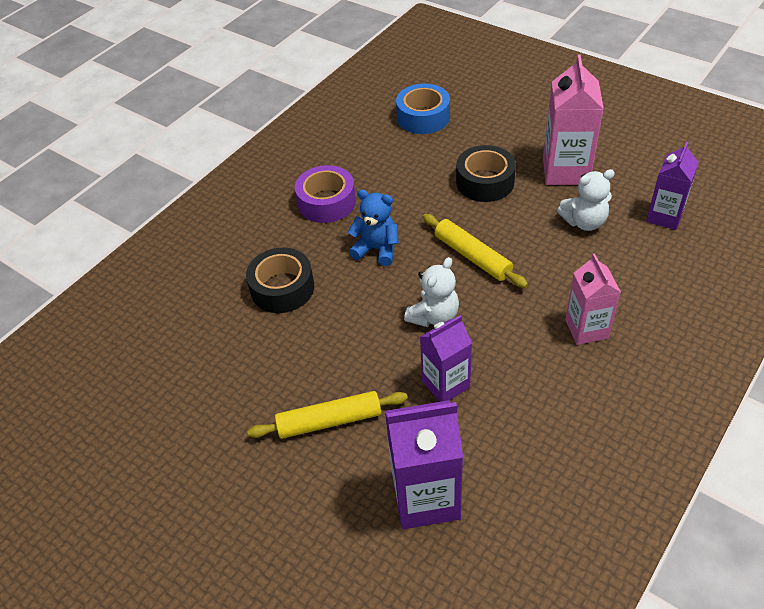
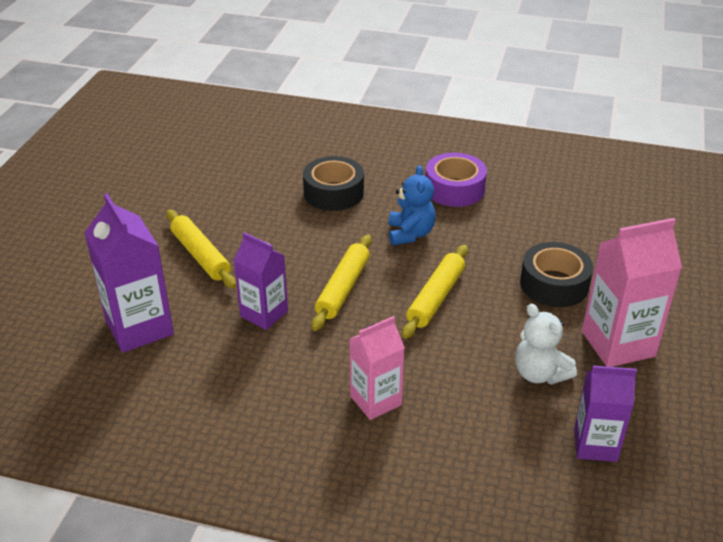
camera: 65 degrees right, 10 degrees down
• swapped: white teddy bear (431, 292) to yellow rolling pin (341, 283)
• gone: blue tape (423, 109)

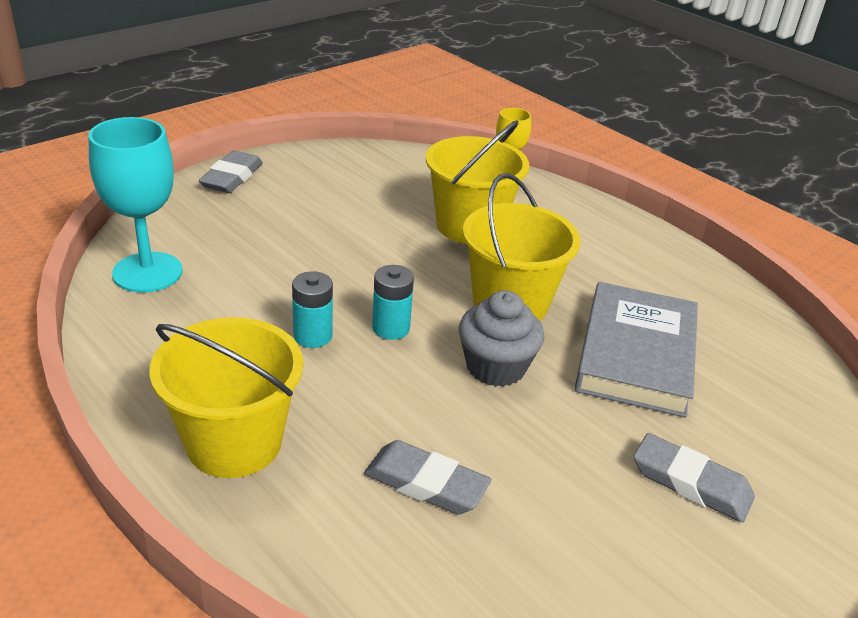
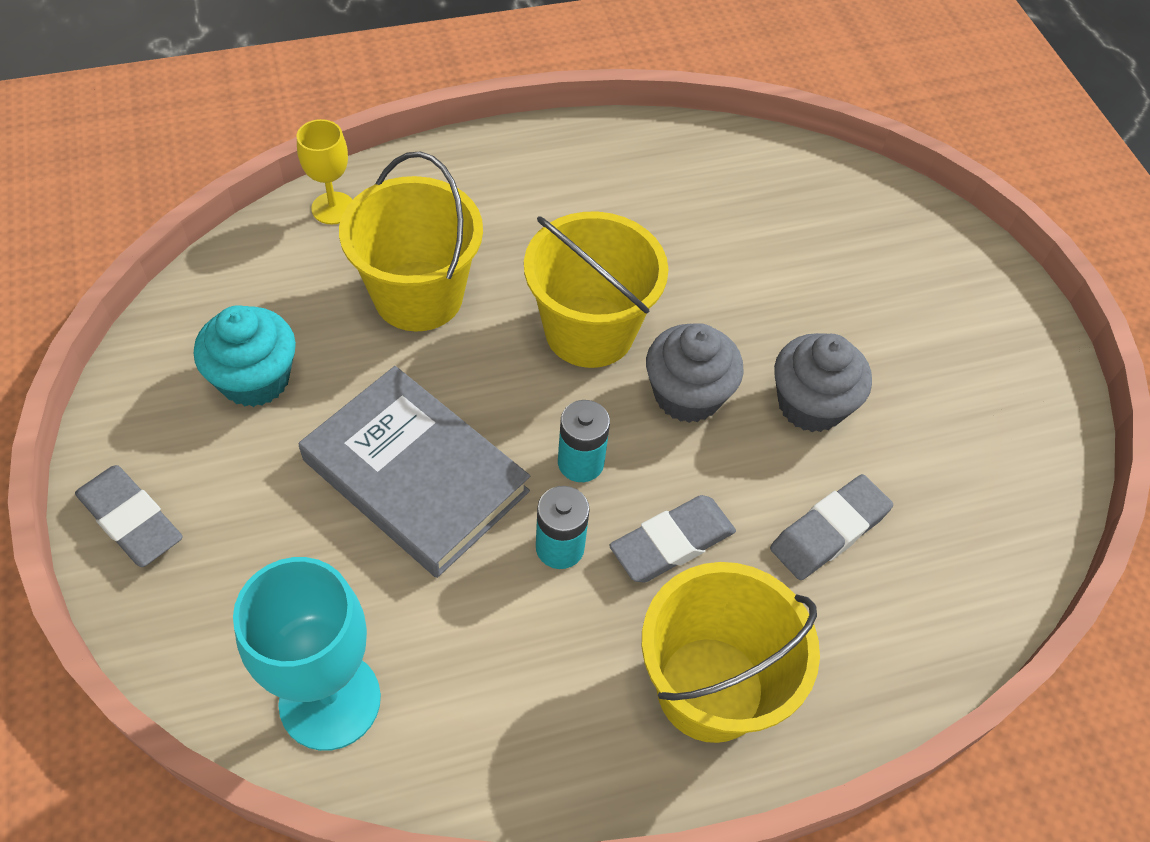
camera: 65 degrees left, 20 degrees up
• new: turquoise cupcake (245, 356)
• shifted: grey book (636, 350) to (414, 472)
• shifted: grey eraser (694, 477) to (672, 538)
• new: grey cupcake (823, 382)

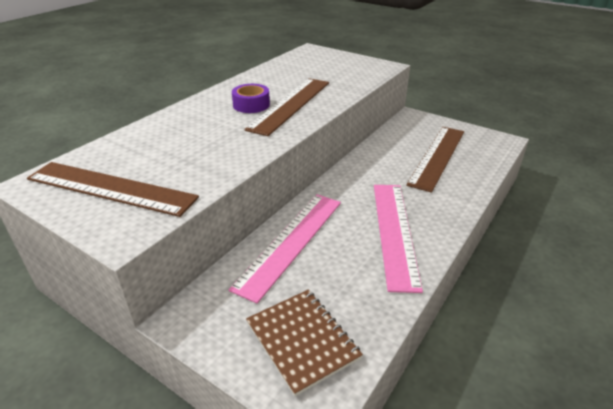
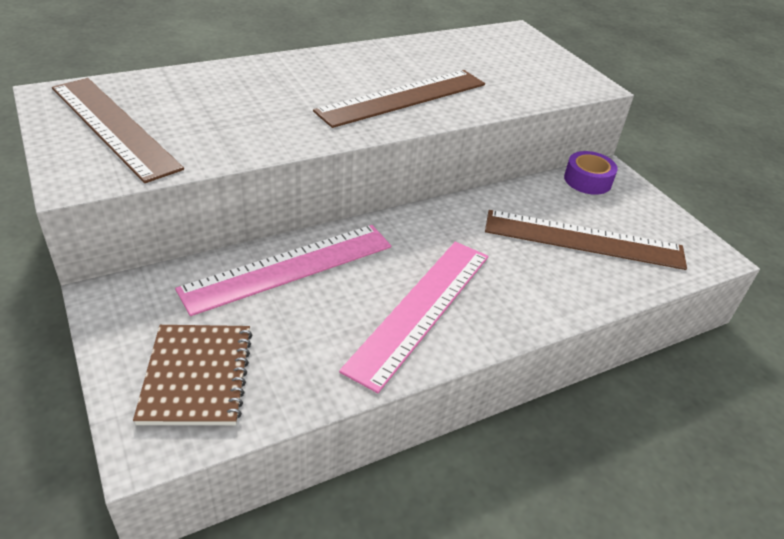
camera: 25 degrees right, 5 degrees up
• rotated: brown ruler (435, 160) = (586, 240) 45 degrees clockwise
• shifted: purple tape (251, 98) to (591, 173)

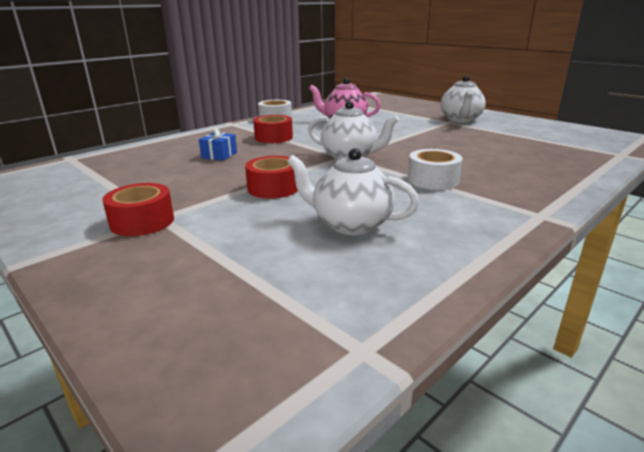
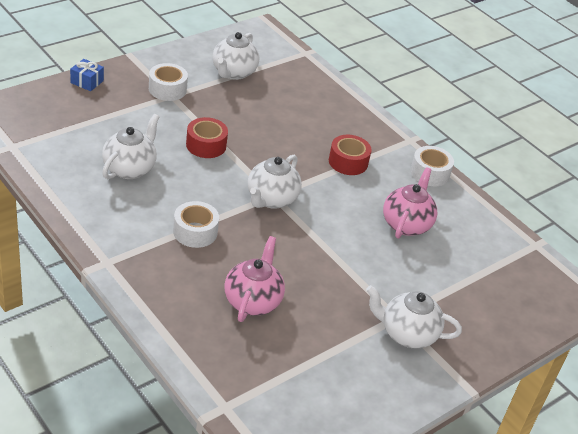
camera: 90 degrees right, 15 degrees up
• shifted: blue gift (218, 144) to (87, 75)
• repainted: red tape (138, 209) to white tape (168, 82)
• new: white teapot (236, 56)
• new: pink teapot (255, 279)

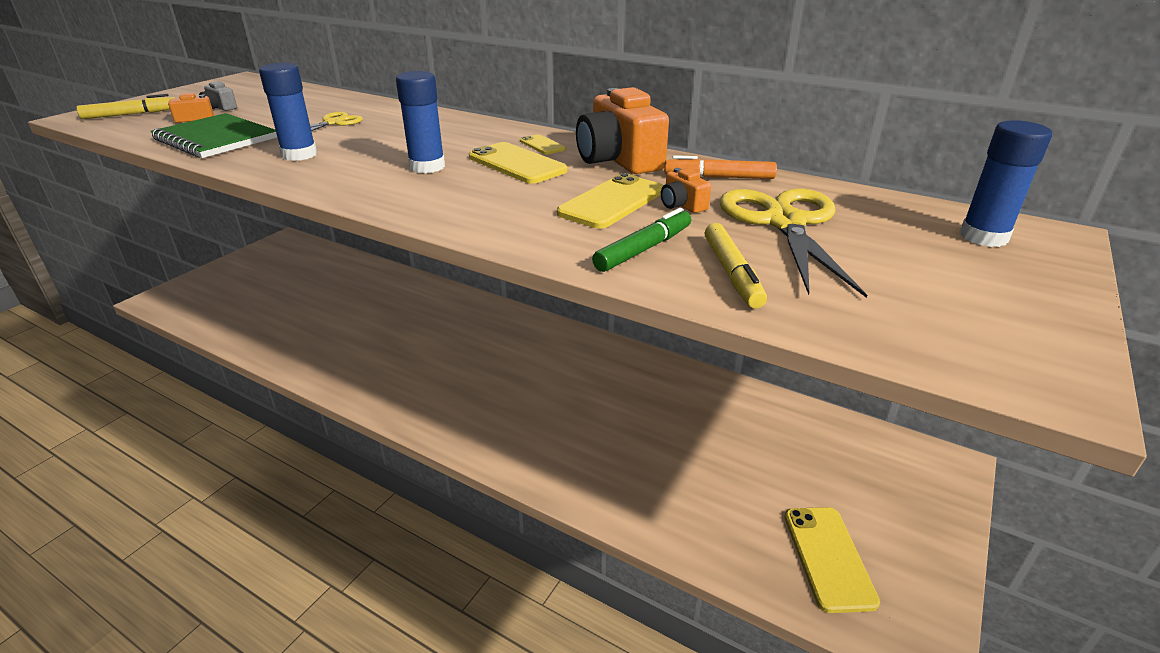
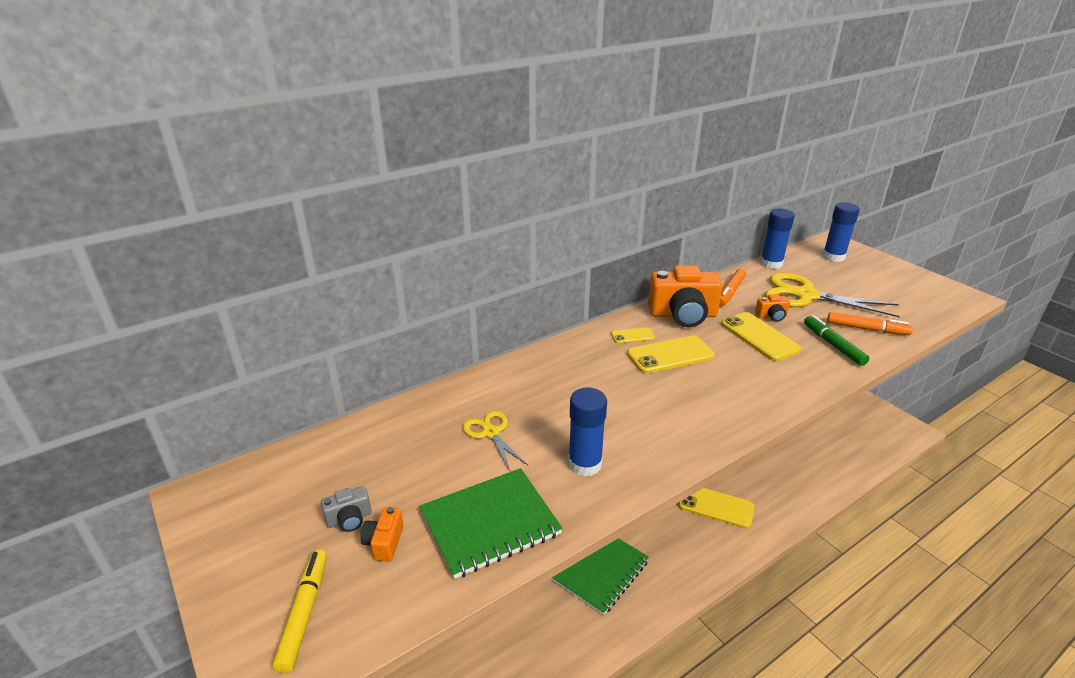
camera: 65 degrees left, 0 degrees up
• new: green notebook (599, 576)
• shifted: yellow phone (832, 560) to (716, 508)
• shifted: blue glue stick (420, 122) to (777, 239)
• repainted: yellow marker (736, 266) to orange marker (870, 323)

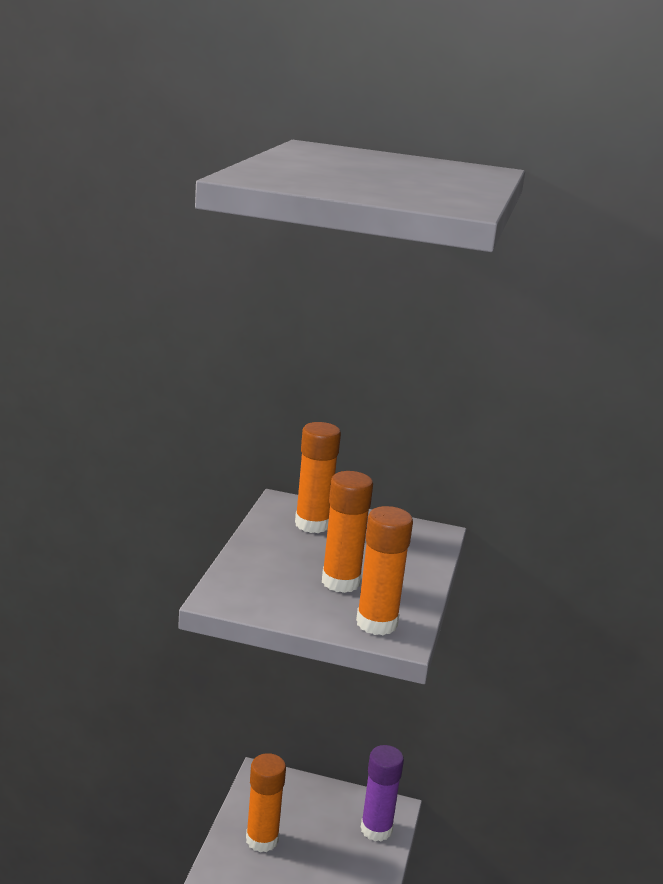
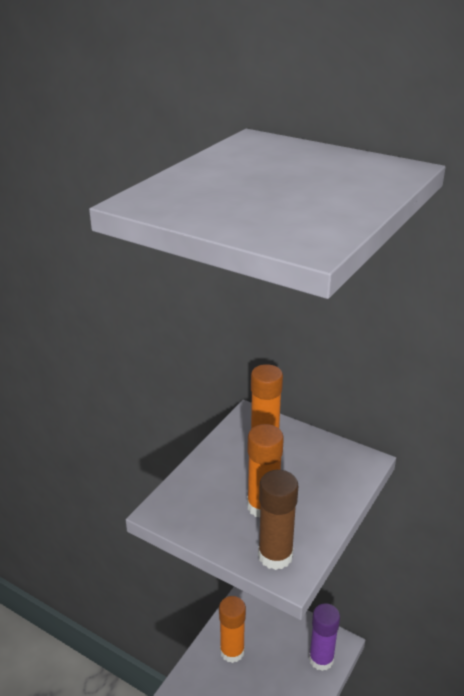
camera: 20 degrees right, 10 degrees up
• repainted: orange glue stick (384, 570) to brown glue stick (278, 520)

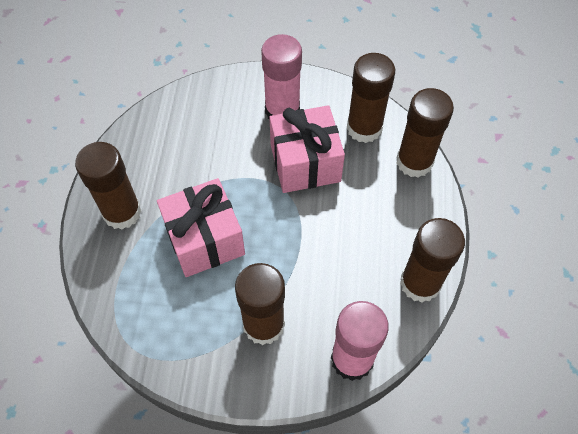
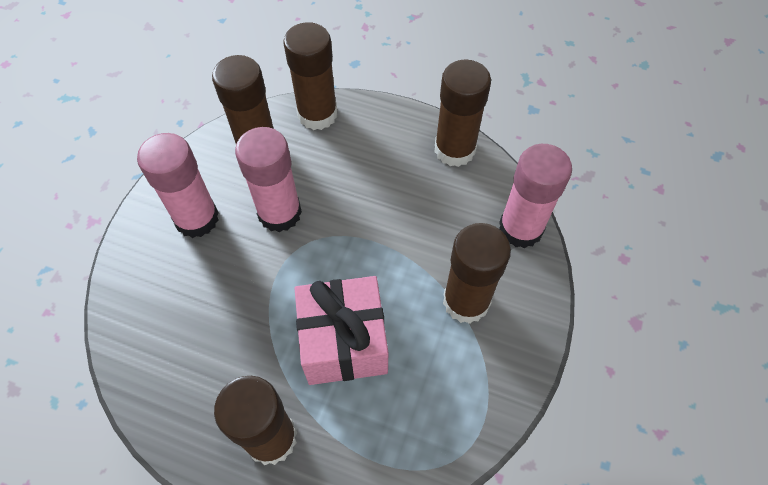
camera: 75 degrees left, 0 degrees up
• swapped: pink gift (307, 149) to pink glue stick (268, 179)

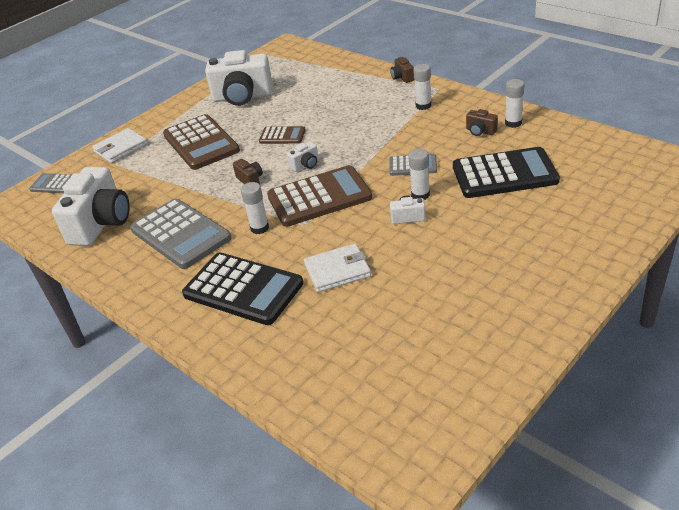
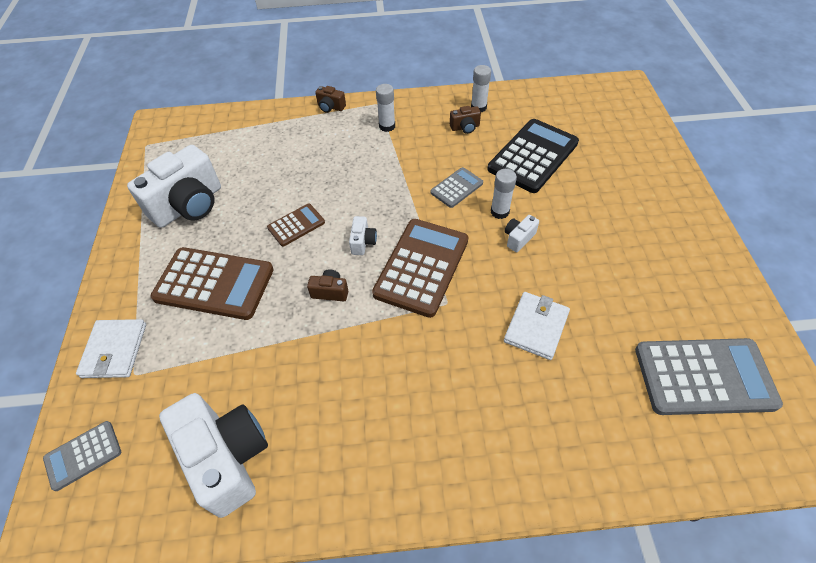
camera: 50 degrees left, 15 degrees up
• shifted: grey calculator (180, 234) to (709, 376)
• gone: black calculator (242, 288)
• gone: white glue stick (255, 208)

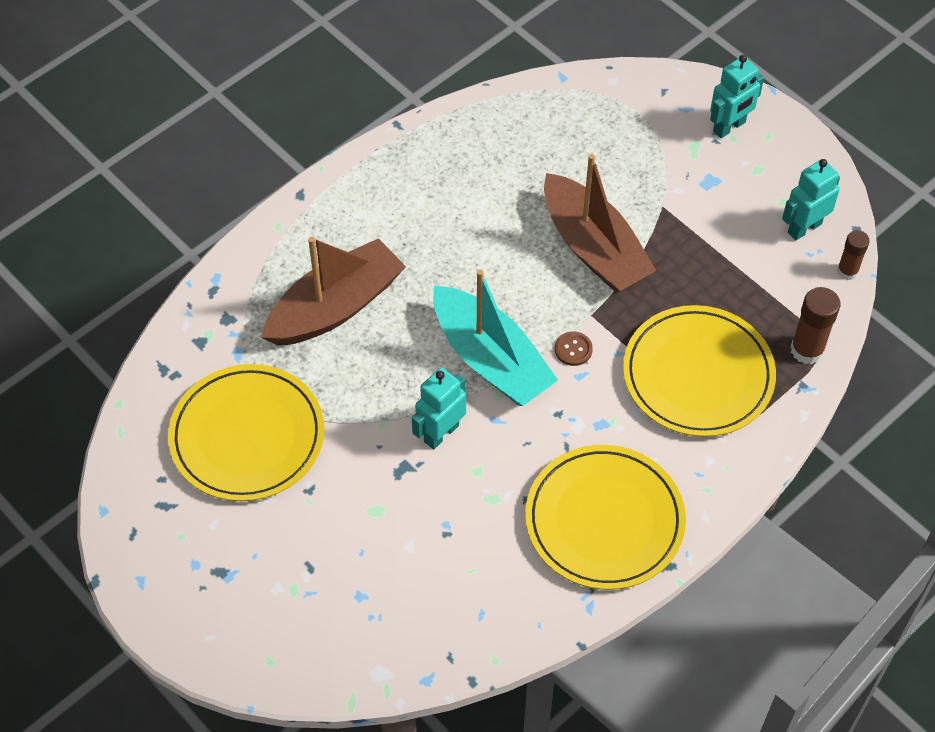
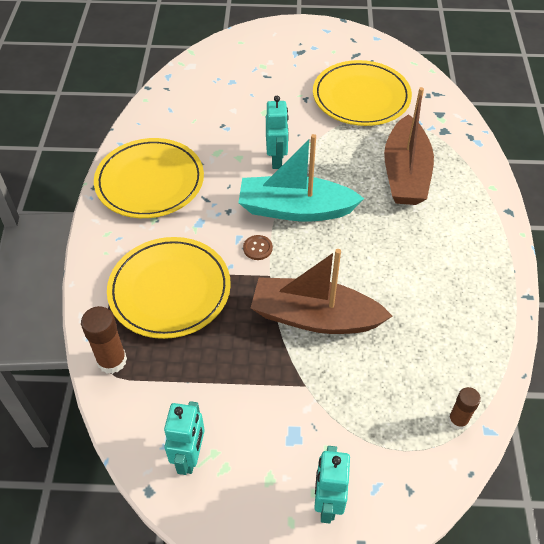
camera: 135 degrees right, 5 degrees down
• shifted: brown glue stick (853, 255) to (464, 408)

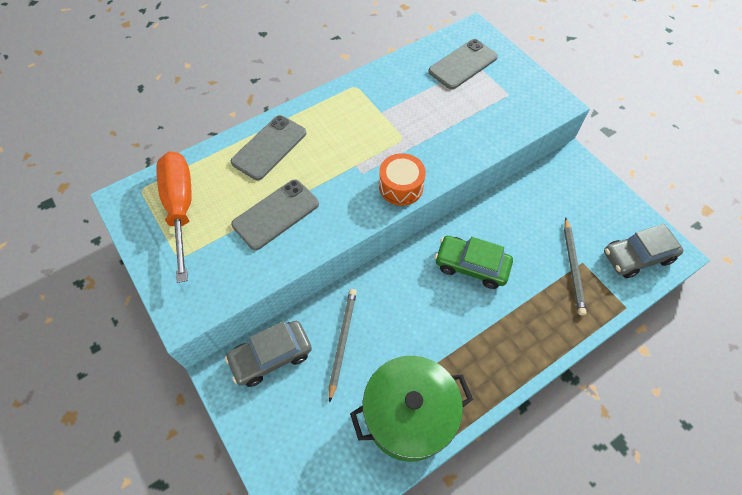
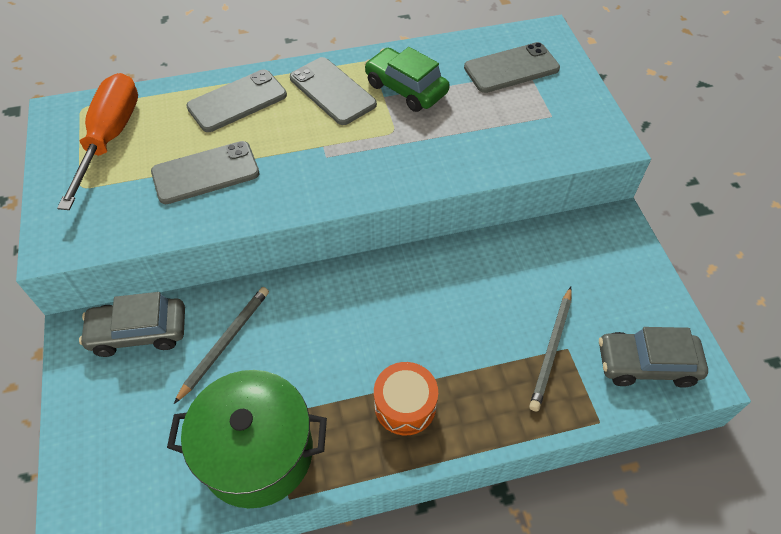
camera: 20 degrees right, 5 degrees down
• new: grey phone (333, 91)
• shifted: green car (474, 262) to (407, 79)
• shifted: orange drum (402, 179) to (406, 398)

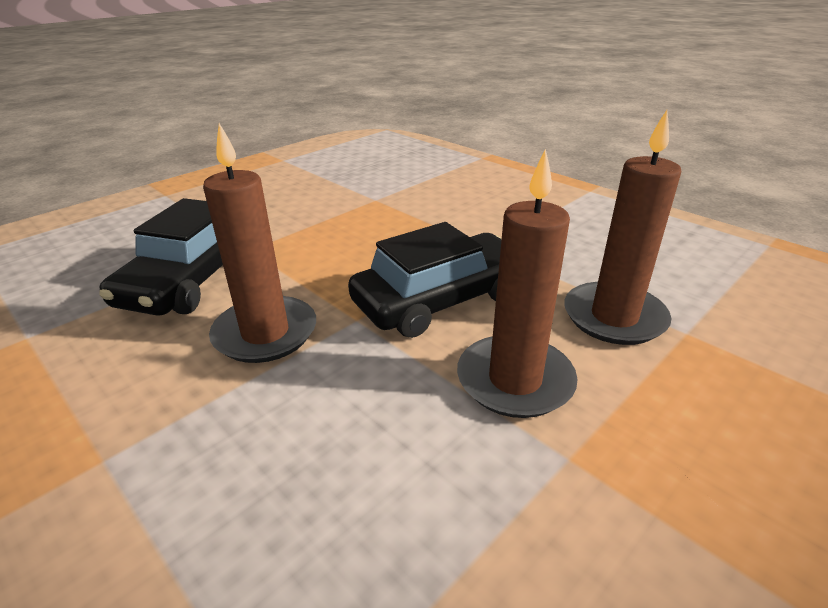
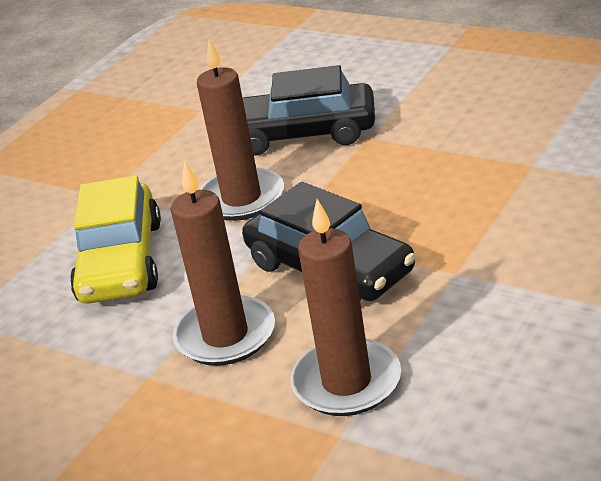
camera: 80 degrees right, 0 degrees up
• new: yellow car (115, 239)

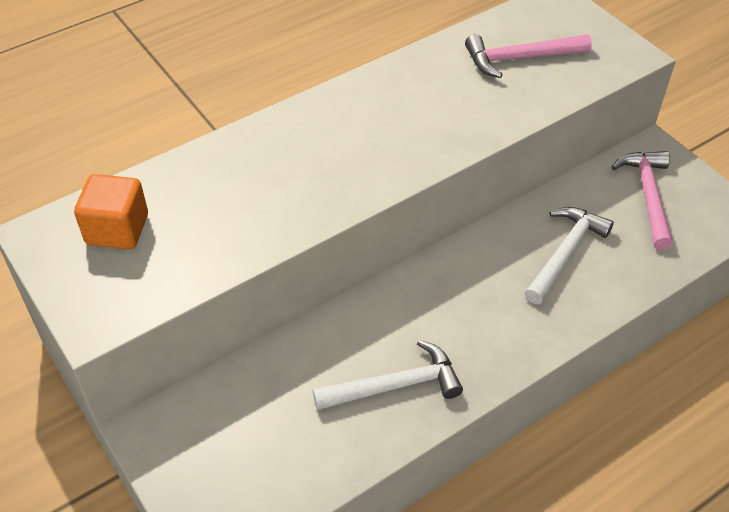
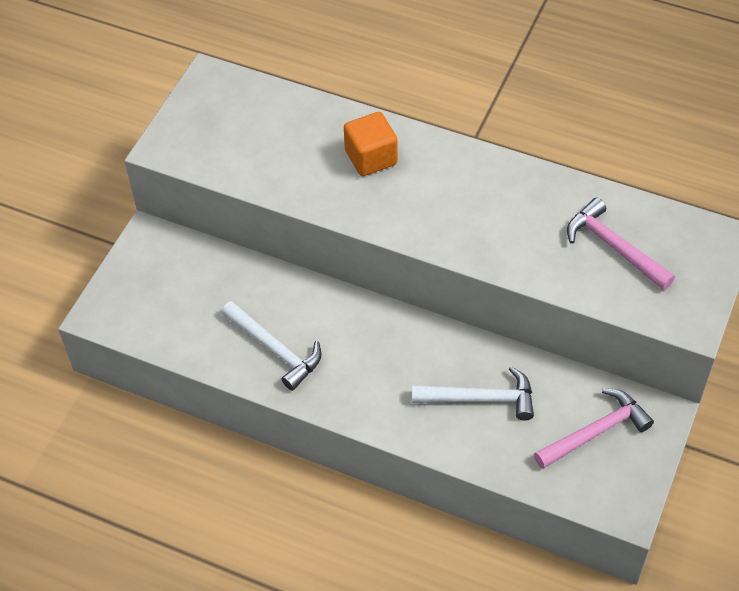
camera: 60 degrees right, 5 degrees up
• shifted: orange cube (111, 211) to (371, 144)

